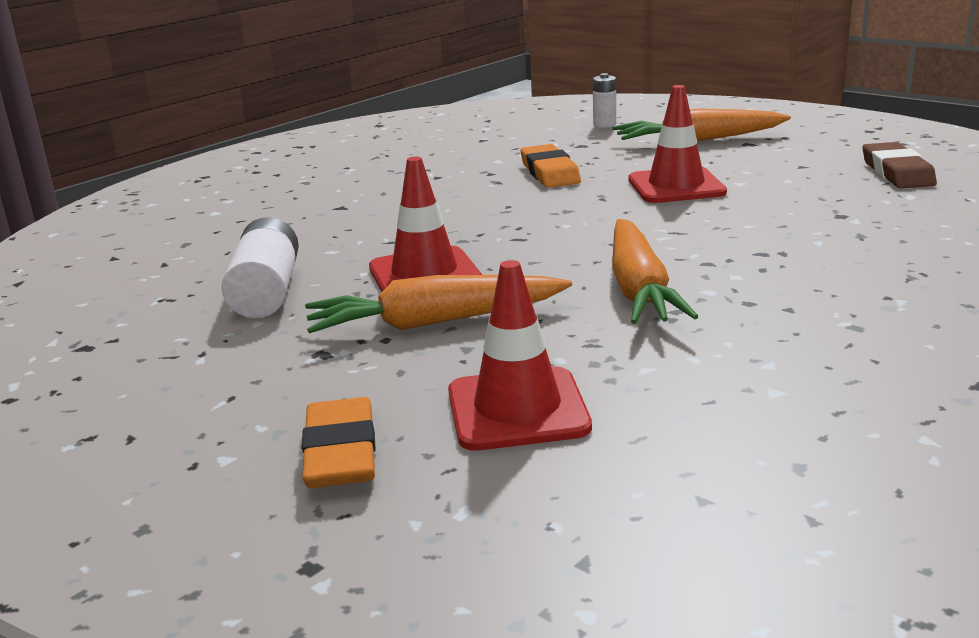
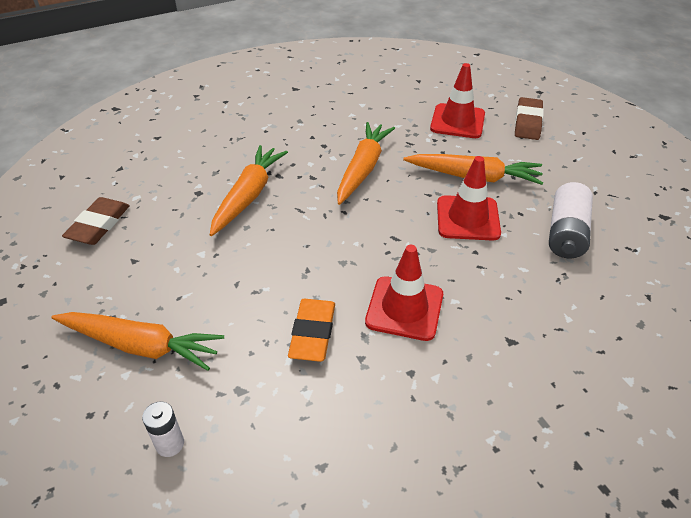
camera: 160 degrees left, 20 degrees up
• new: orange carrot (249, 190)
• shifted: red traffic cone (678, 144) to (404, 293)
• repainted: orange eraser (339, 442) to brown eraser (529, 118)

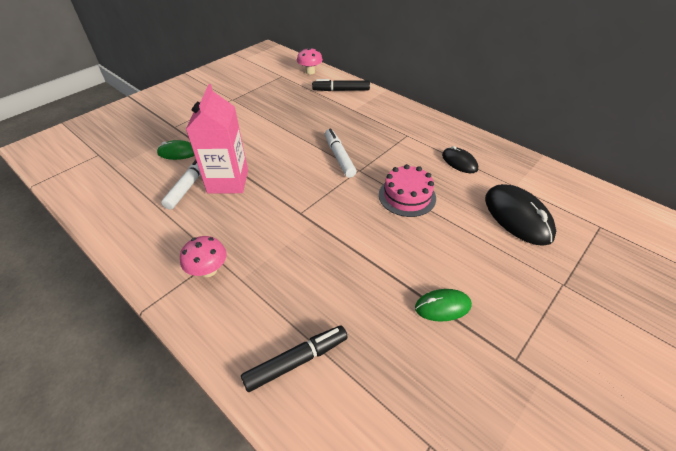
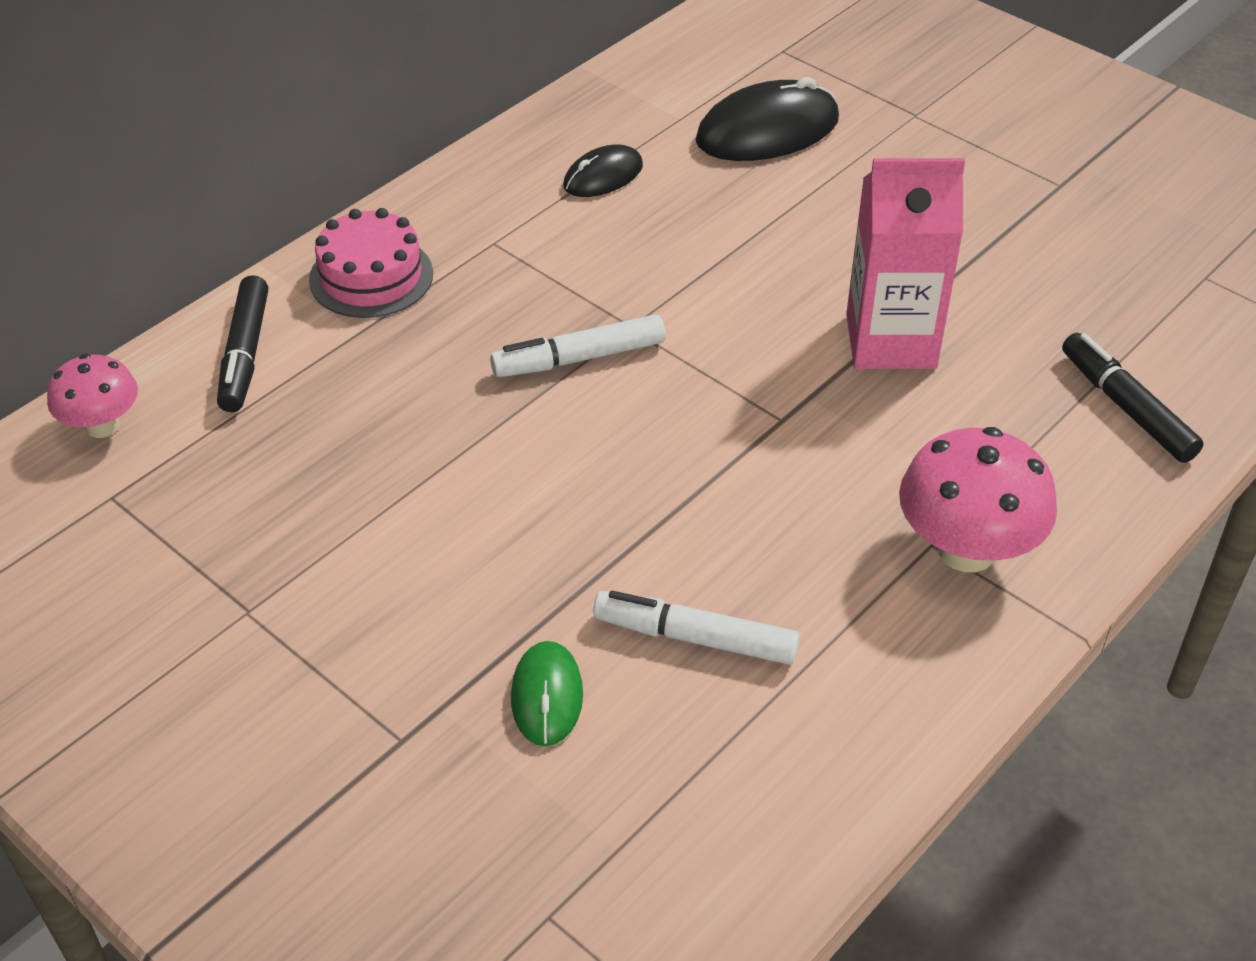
camera: 90 degrees left, 0 degrees up
• shifted: pink cake (407, 190) to (371, 263)
• shifted: pink carton (217, 138) to (905, 263)
• scaled: pink mushroom (203, 256) = (978, 499) x1.63
• gone: green mouse (443, 305)

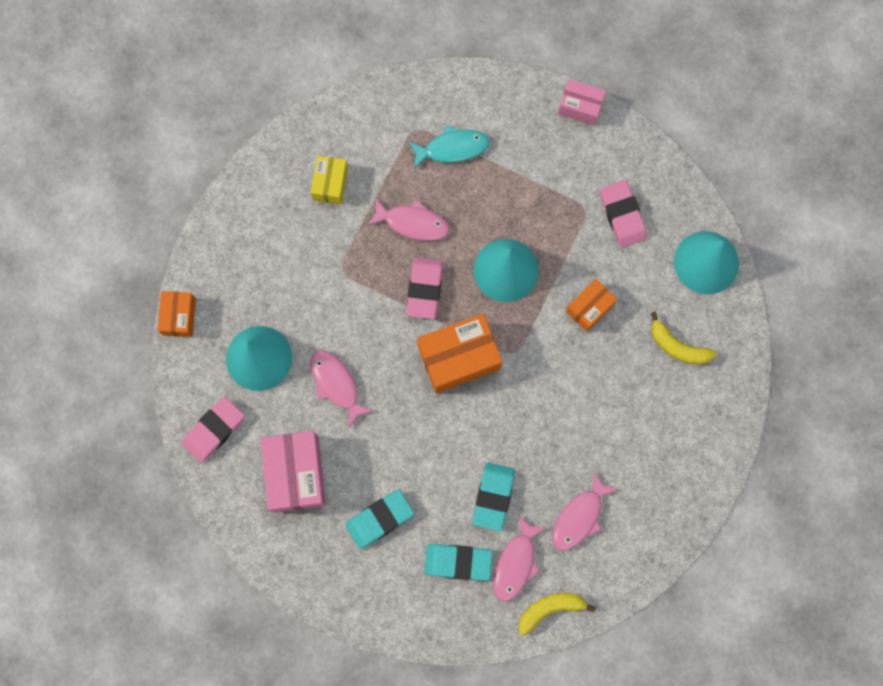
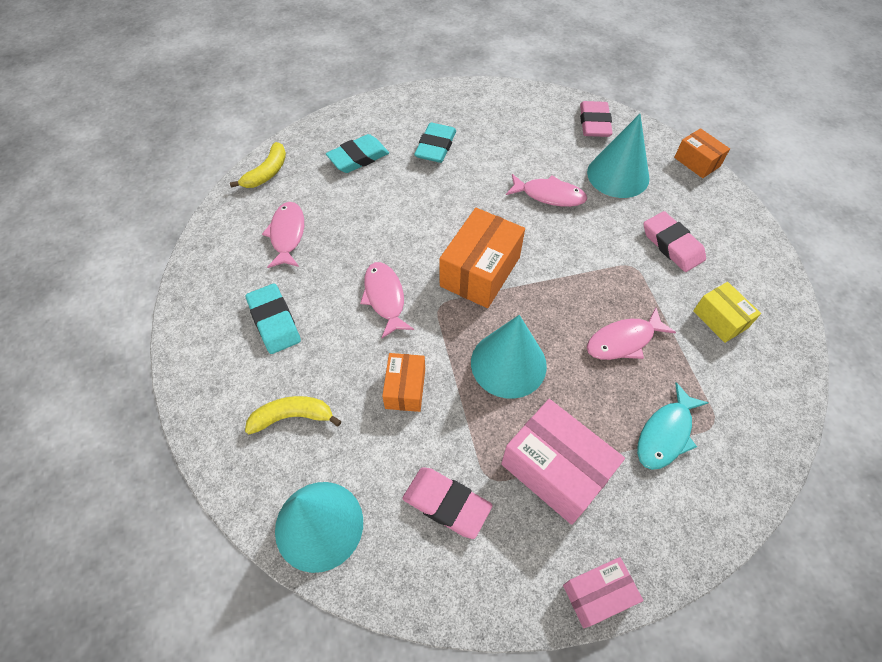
camera: 140 degrees right, 20 degrees down
• shifted: turquoise eraser (494, 497) to (273, 318)
• shifted: pink fish (519, 558) to (387, 300)
• shifted: pink box (293, 472) to (563, 462)
• shifted: pink eraser (424, 288) to (675, 241)

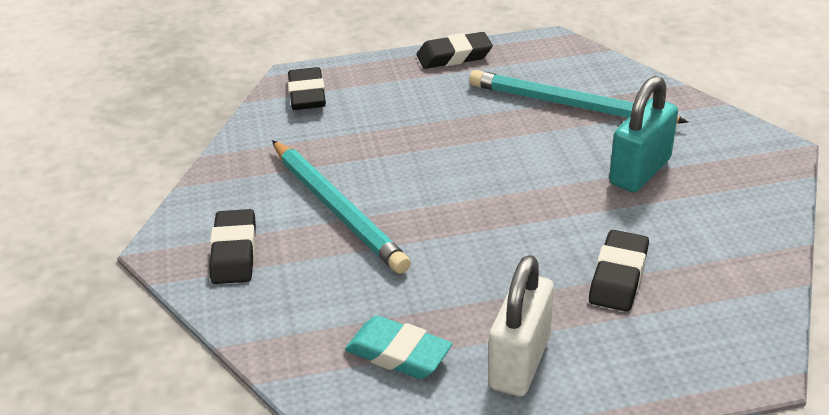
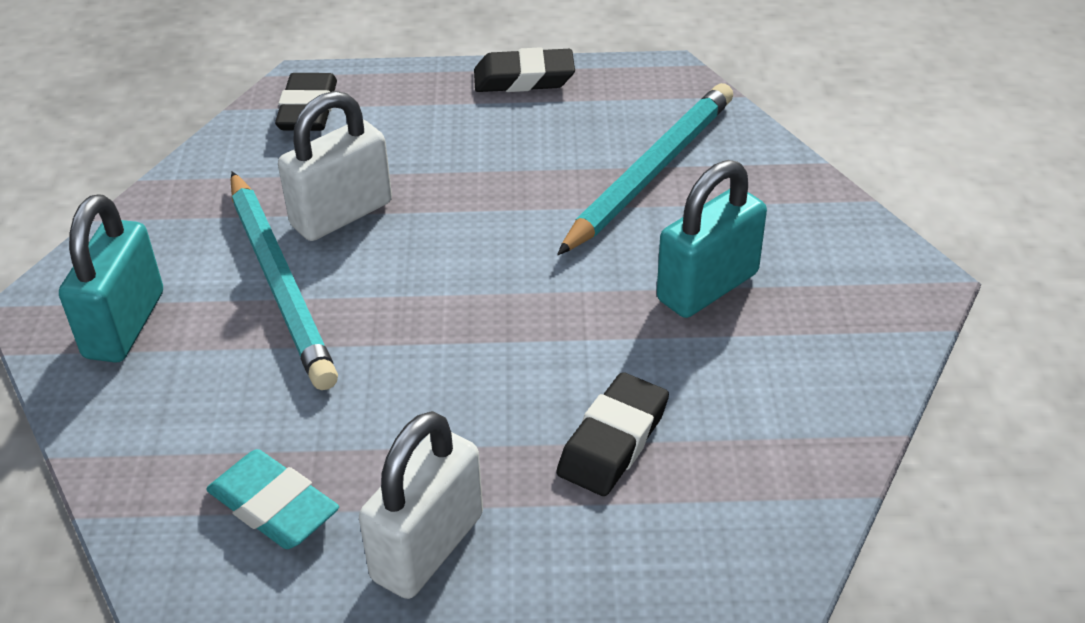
camera: 10 degrees right, 5 degrees up
• swapped: black eraser (232, 246) to turquoise padlock (111, 278)
• new: white padlock (335, 166)
• rotated: turquoise pencil (579, 97) = (645, 169) 90 degrees clockwise

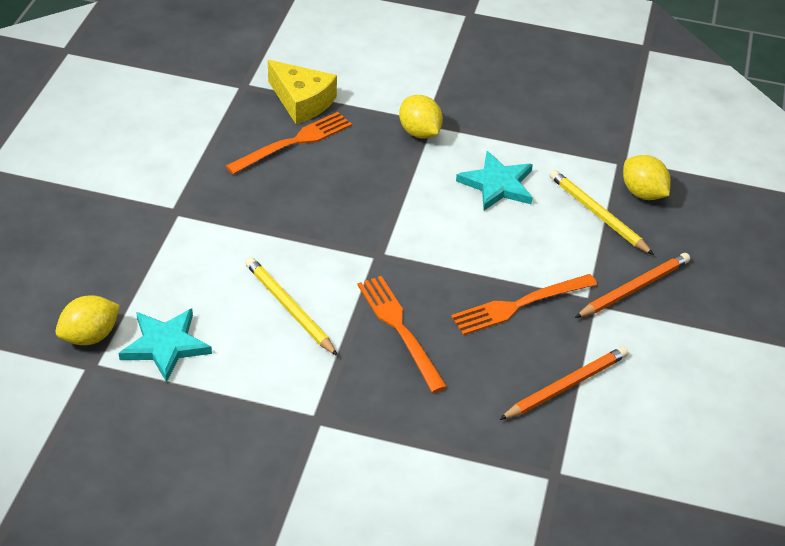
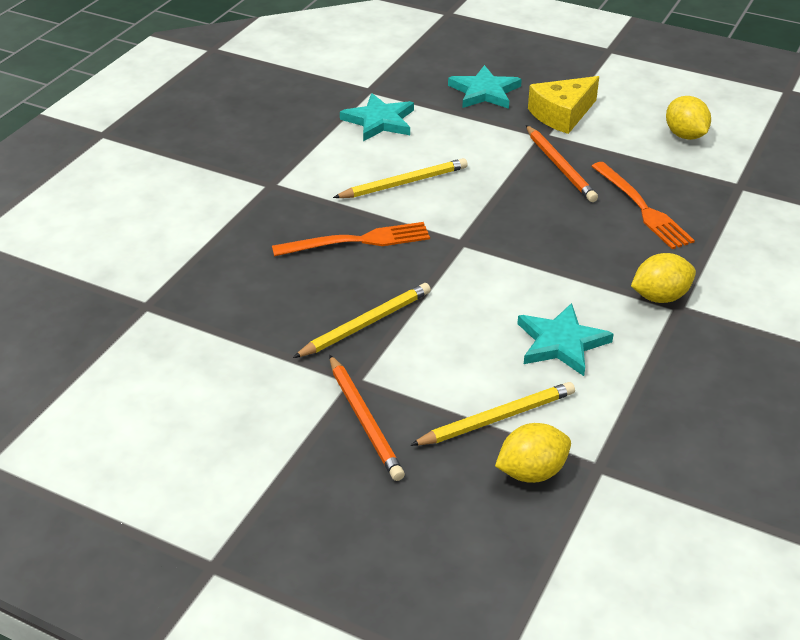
camera: 105 degrees right, 5 degrees down
• swapped: orange fork (524, 304) to yellow pencil (362, 320)
• new: turquoise star (485, 87)
• shifted: orange pencil (563, 383) to (562, 163)
• shifted: yellow cheese (302, 92) to (563, 105)
• shifted: yellow lemon (88, 320) to (688, 118)

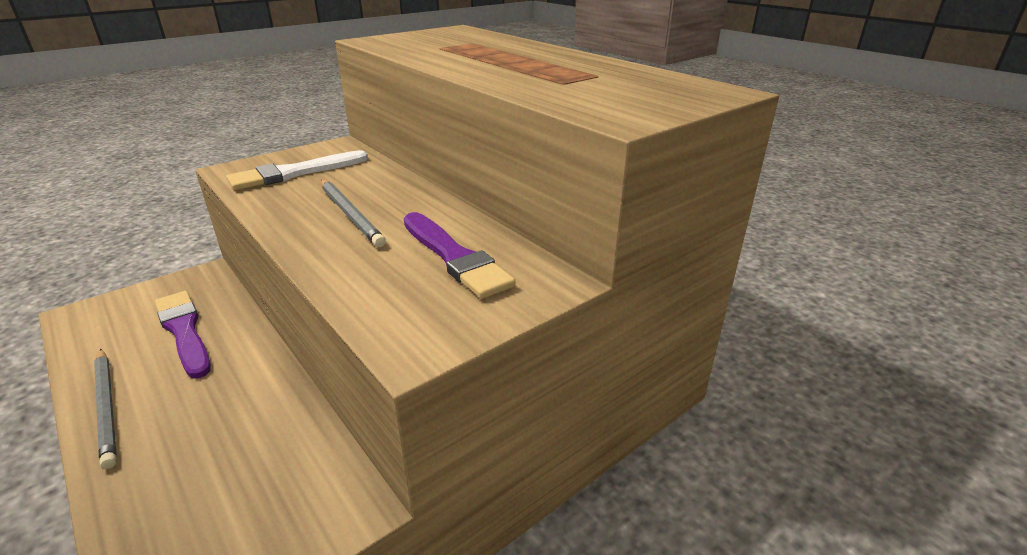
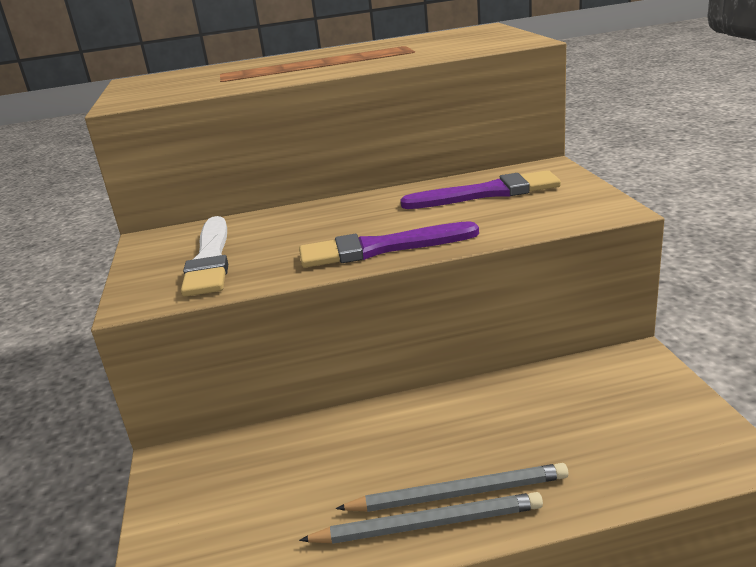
camera: 60 degrees left, 5 degrees down
• shifted: purple brush (183, 335) to (389, 244)
• shifted: grey pencil (353, 213) to (452, 487)

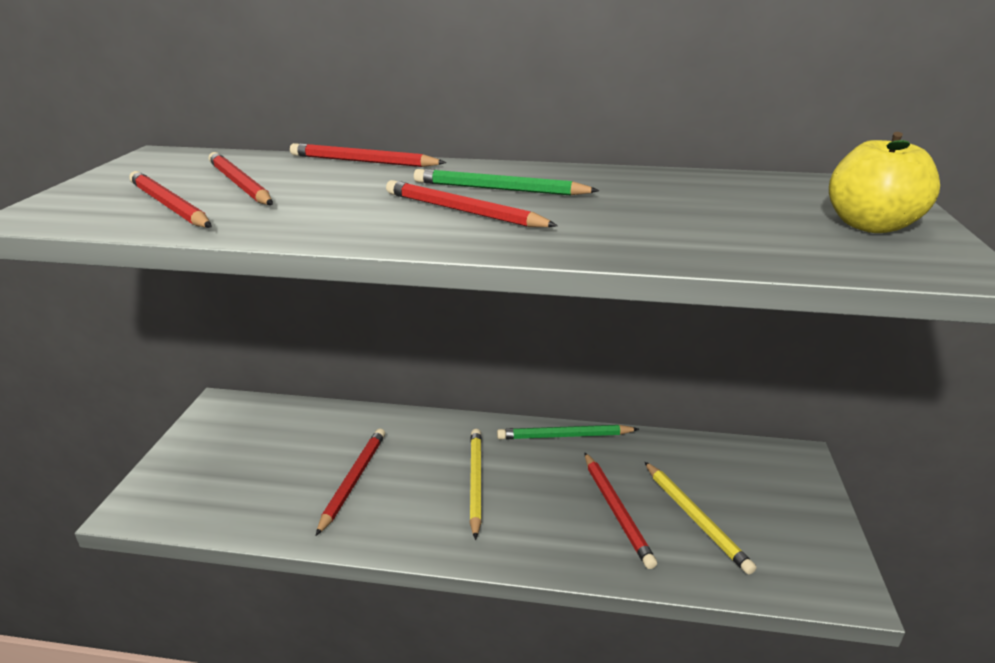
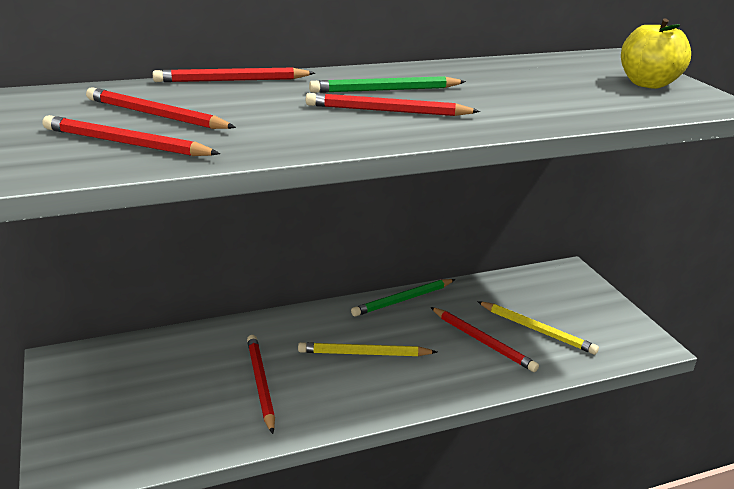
camera: 30 degrees left, 0 degrees up
• rotated: yellow pencil (475, 484) = (367, 349) 60 degrees counterclockwise

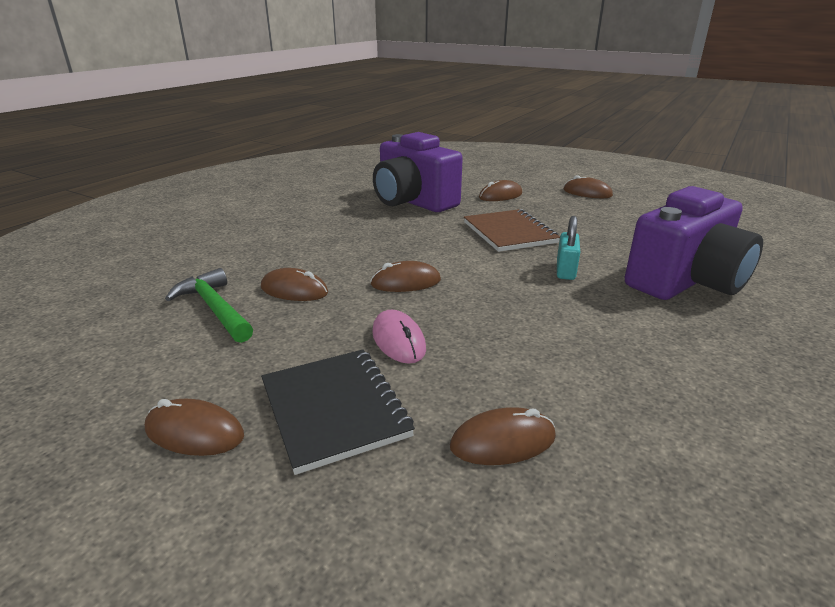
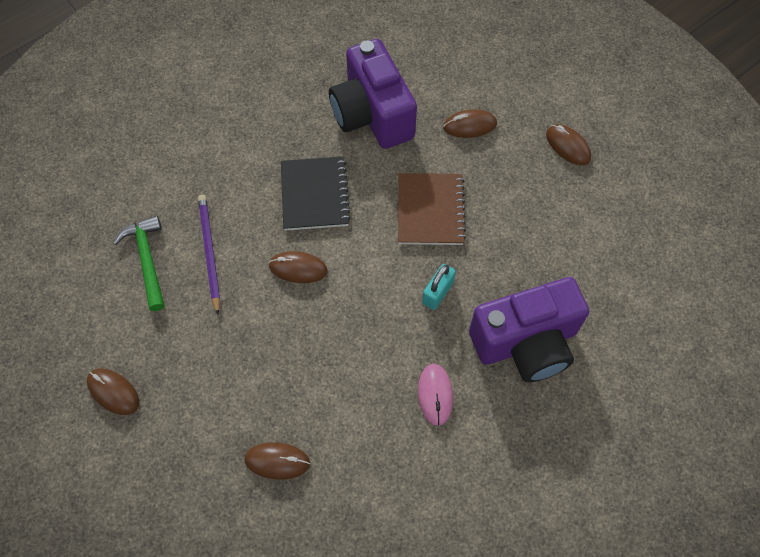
camera: 20 degrees right, 35 degrees up
• swapped: brown mouse (294, 284) to purple pencil (209, 255)
• shifted: black notebook (338, 412) to (316, 193)
• shifted: pink mouse (399, 337) to (435, 395)

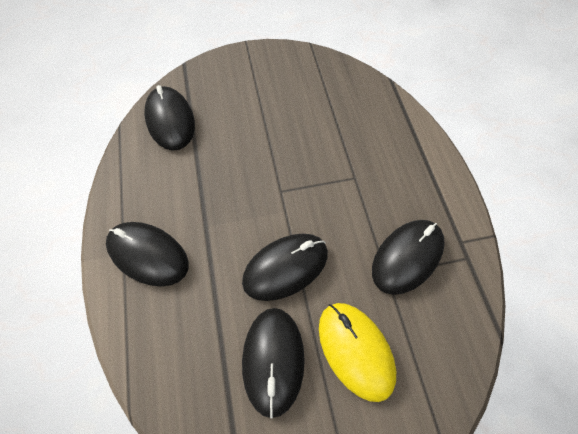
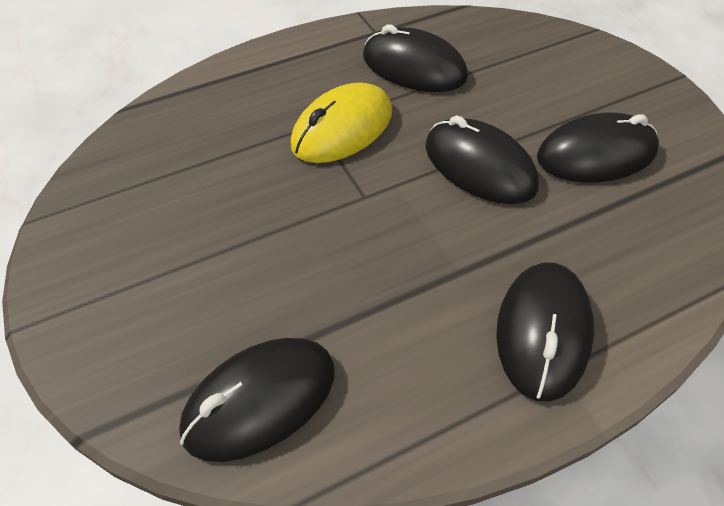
camera: 105 degrees left, 10 degrees down
• shifted: yellow mouse (357, 352) to (341, 123)

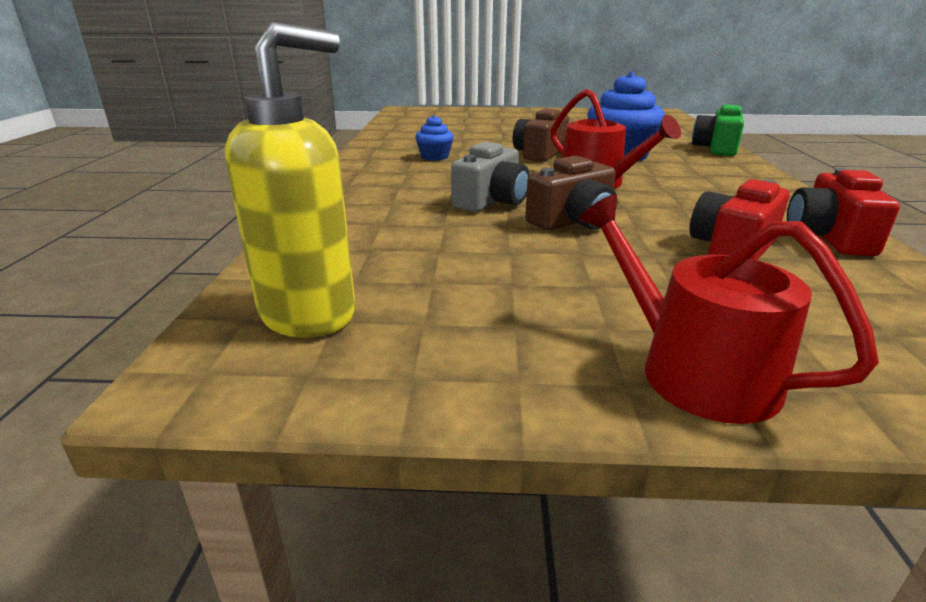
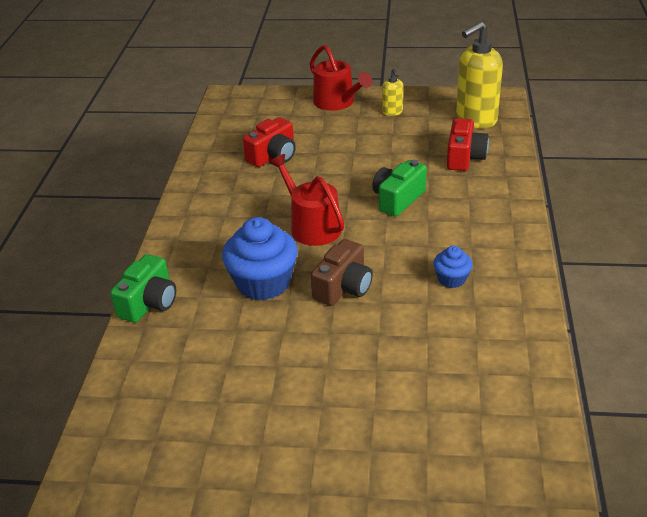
camera: 175 degrees left, 10 degrees up
• repainted: grey camera (490, 177) to green camera (399, 188)
• new: yellow soap dispenser (392, 92)
• shifted: red camera (843, 212) to (468, 144)
• gone: brown camera (571, 193)

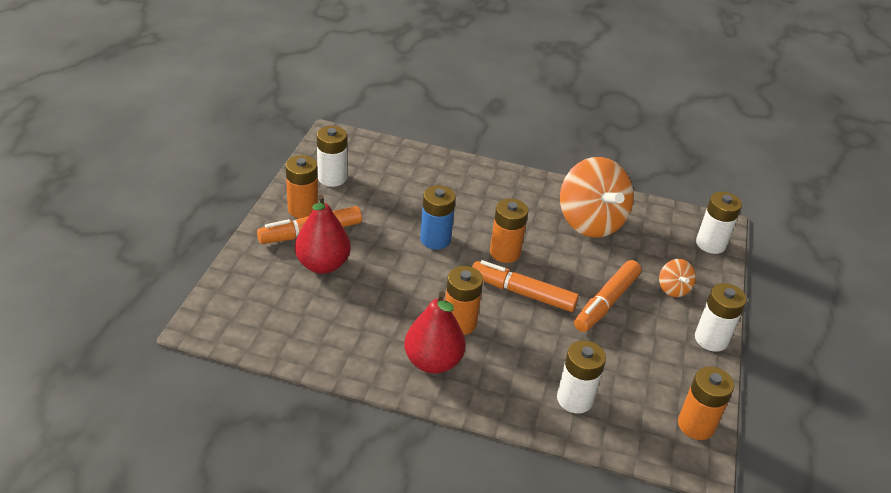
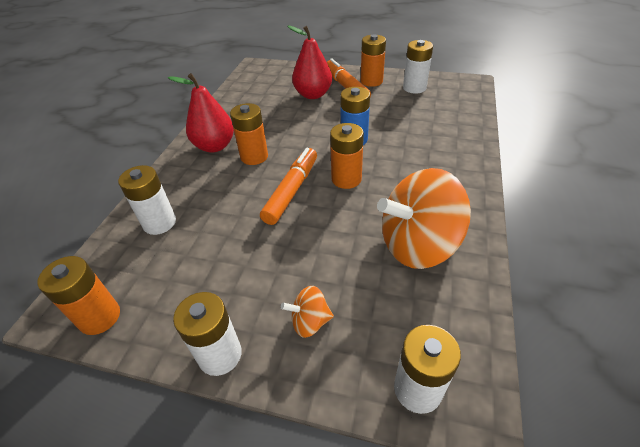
camera: 95 degrees right, 5 degrees up
• gone: orange marker (607, 296)

